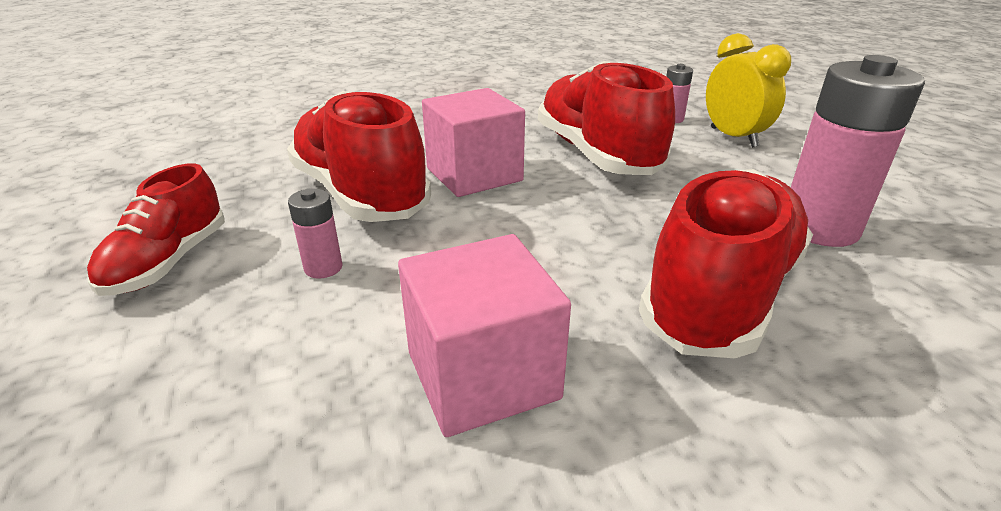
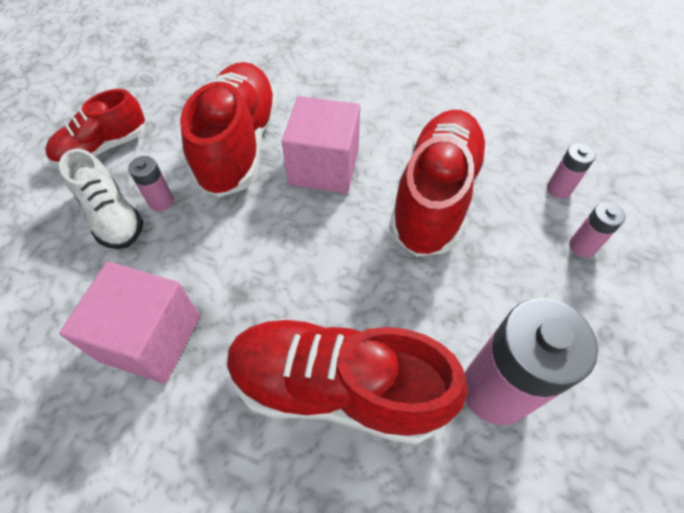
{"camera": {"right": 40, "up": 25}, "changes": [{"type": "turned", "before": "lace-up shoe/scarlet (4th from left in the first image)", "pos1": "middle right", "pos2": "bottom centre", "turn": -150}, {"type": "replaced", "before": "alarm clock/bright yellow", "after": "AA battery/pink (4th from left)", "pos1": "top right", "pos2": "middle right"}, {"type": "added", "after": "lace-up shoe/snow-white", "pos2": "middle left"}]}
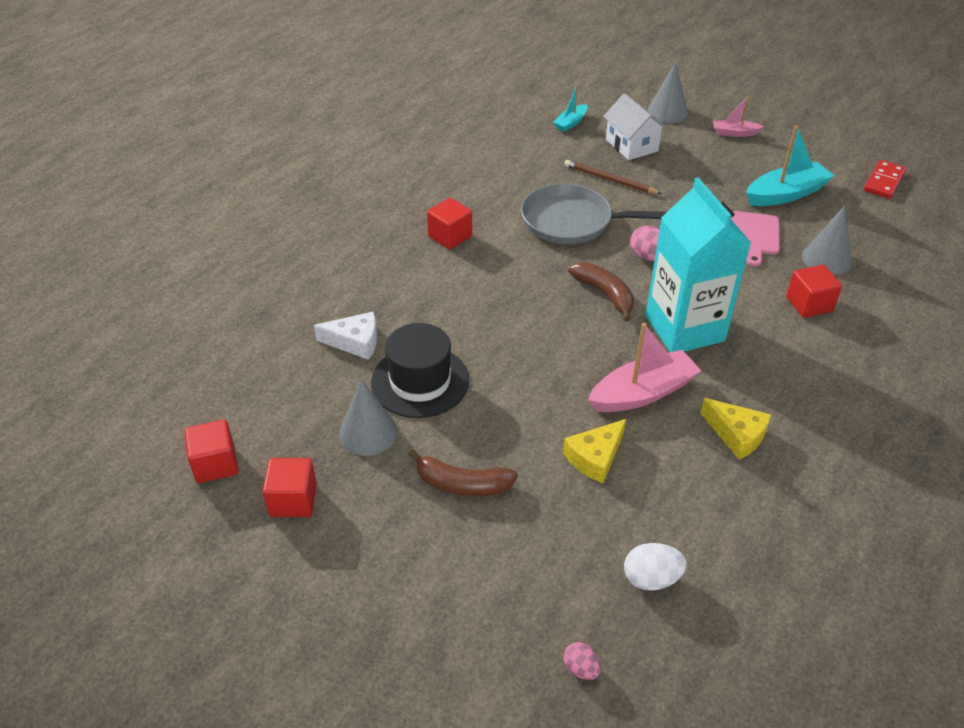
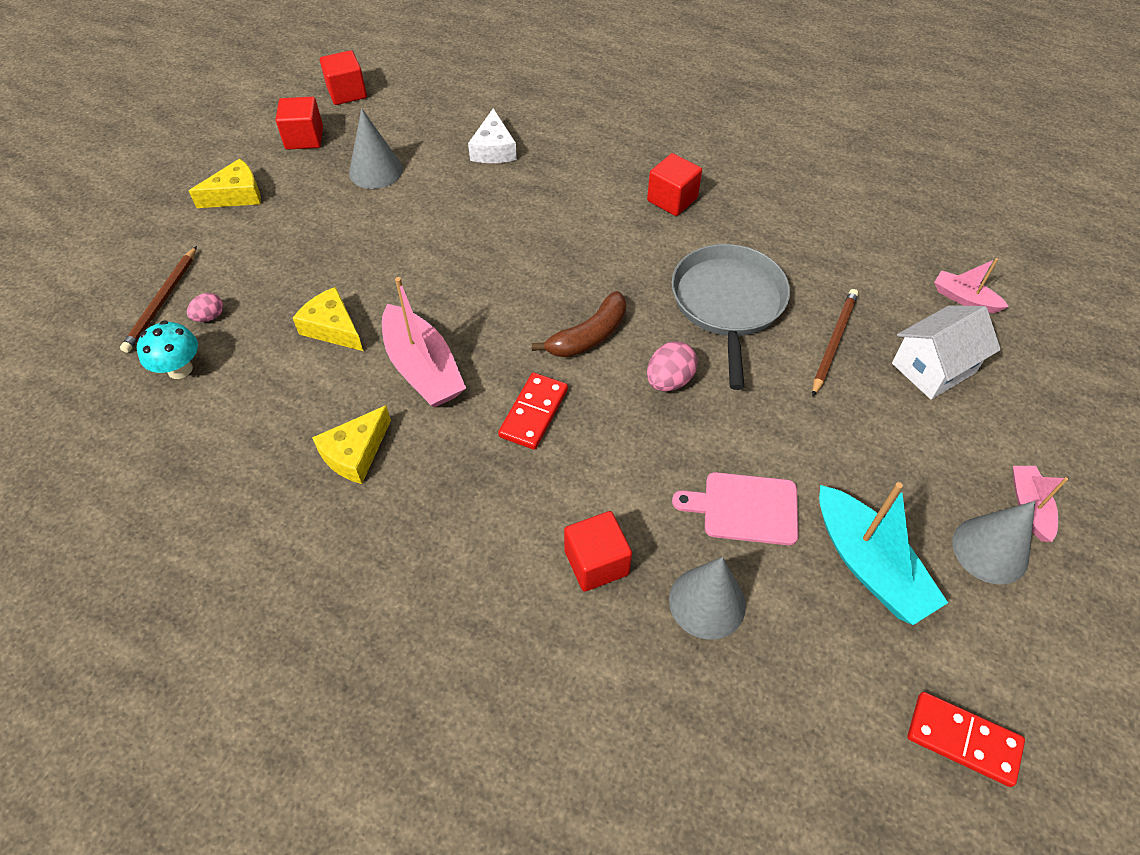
{"camera": {"right": 85, "up": 10}, "changes": [{"type": "removed", "before": "top hat/jet-black", "pos1": "centre"}, {"type": "removed", "before": "banana fruit/brown (1st from left)", "pos1": "centre"}, {"type": "recoloured", "before": "sailboat/aqua (1st from left)", "after": "sailboat/pink (2nd from left)", "pos1": "top centre", "pos2": "middle right"}, {"type": "moved", "before": "egg shape/pink (1st from left)", "pos1": "bottom centre", "pos2": "middle left"}, {"type": "replaced", "before": "egg shape/snow-white", "after": "fungus/aqua", "pos1": "bottom right", "pos2": "middle left"}, {"type": "replaced", "before": "carton/aqua", "after": "domino tile/scarlet (1st from left)", "pos1": "middle right", "pos2": "centre"}, {"type": "moved", "before": "cone/ash-grey (2nd from left in the first image)", "after": "cone/ash-grey (3rd from left)", "pos1": "top right", "pos2": "middle right"}, {"type": "added", "after": "wooden pencil/brown (1st from left)", "pos2": "middle left"}, {"type": "added", "after": "cheese wedge/bright yellow (1st from left)", "pos2": "top left"}]}
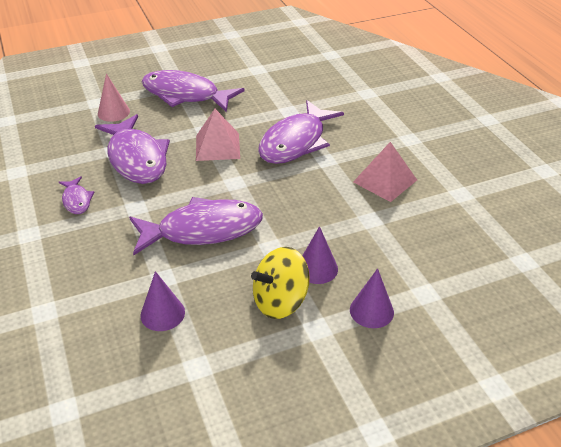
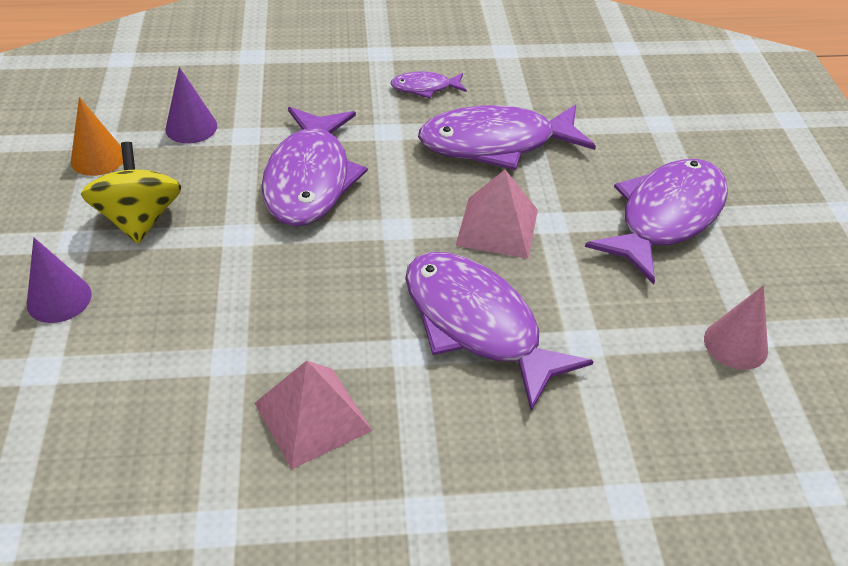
{"camera": {"right": 105, "up": 5}, "changes": [{"type": "moved", "before": "cone/pink", "pos1": "top left", "pos2": "middle right"}, {"type": "removed", "before": "cone/violet (2nd from left)", "pos1": "centre"}, {"type": "added", "after": "cone/orange", "pos2": "top left"}]}
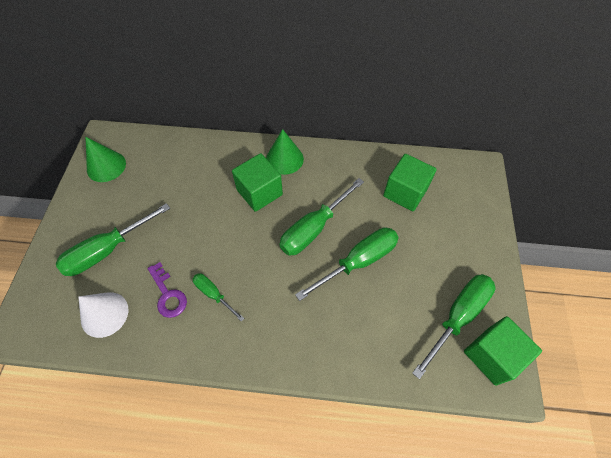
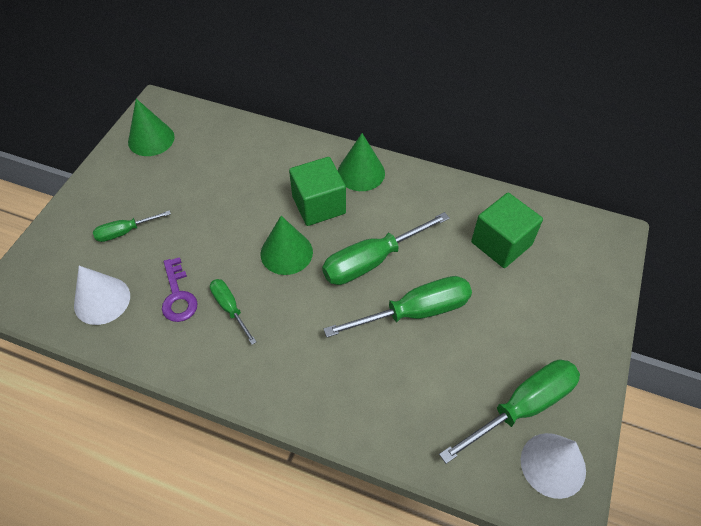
{"camera": {"right": 15, "up": -5}, "changes": [{"type": "resized", "before": "screwdriver/emerald (1st from left)", "pos1": "middle left", "pos2": "middle left", "scale": 0.55}, {"type": "replaced", "before": "block/emerald (3rd from left)", "after": "cone/snow-white (2nd from left)", "pos1": "bottom right", "pos2": "bottom right"}, {"type": "added", "after": "cone/emerald (2nd from left)", "pos2": "centre"}]}
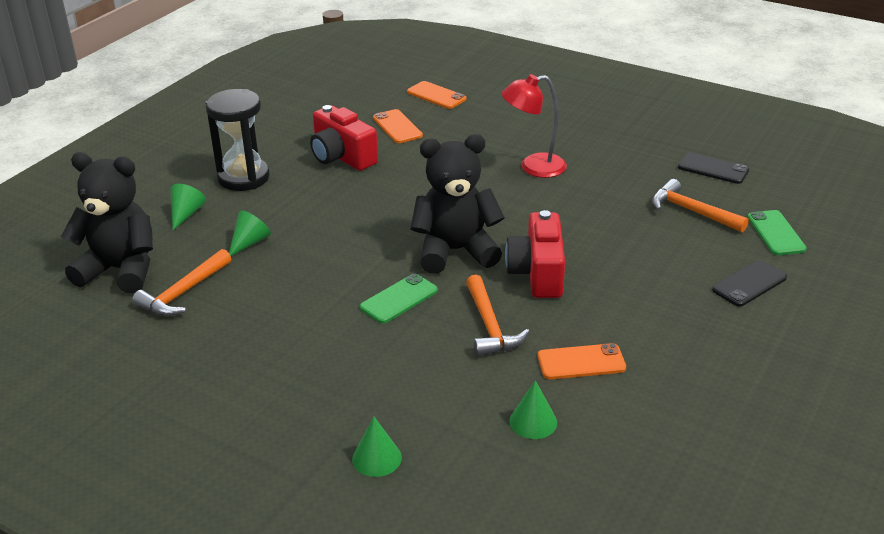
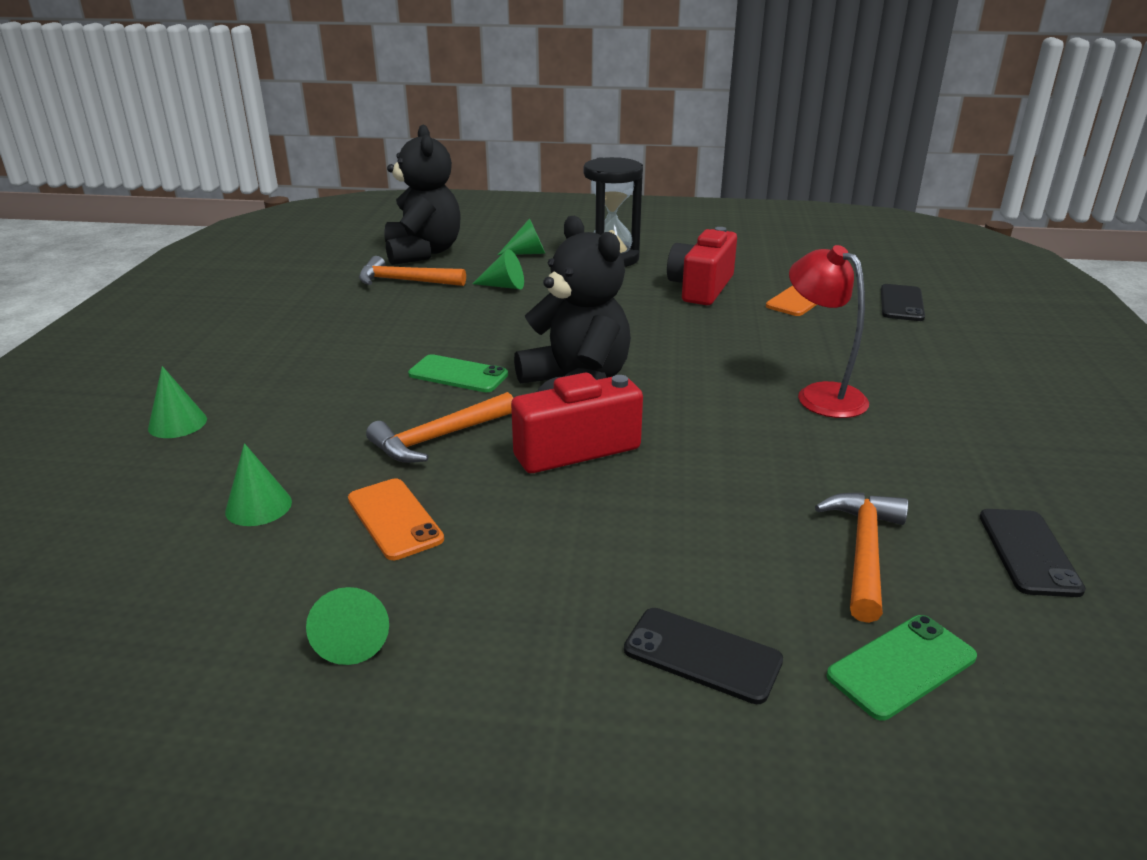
{"camera": {"right": 65, "up": -5}, "changes": [{"type": "recoloured", "before": "phone/orange (2nd from left)", "after": "phone/jet-black (2nd from left)", "pos1": "top centre", "pos2": "middle right"}, {"type": "added", "after": "cone/emerald (3rd from left)", "pos2": "bottom left"}]}
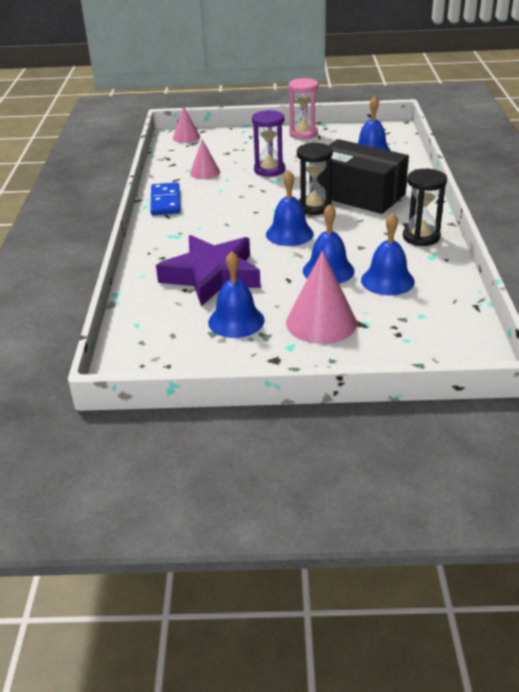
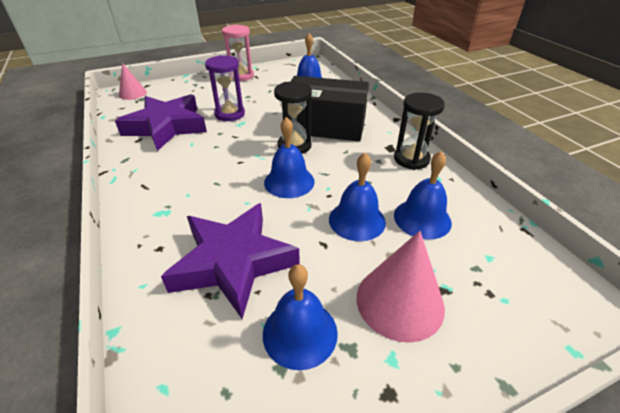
{"camera": {"right": -25, "up": 5}, "changes": [{"type": "removed", "before": "domino tile/cobalt", "pos1": "top left"}, {"type": "replaced", "before": "cone/pink (2nd from left)", "after": "star/violet (1st from left)", "pos1": "top centre", "pos2": "top left"}]}
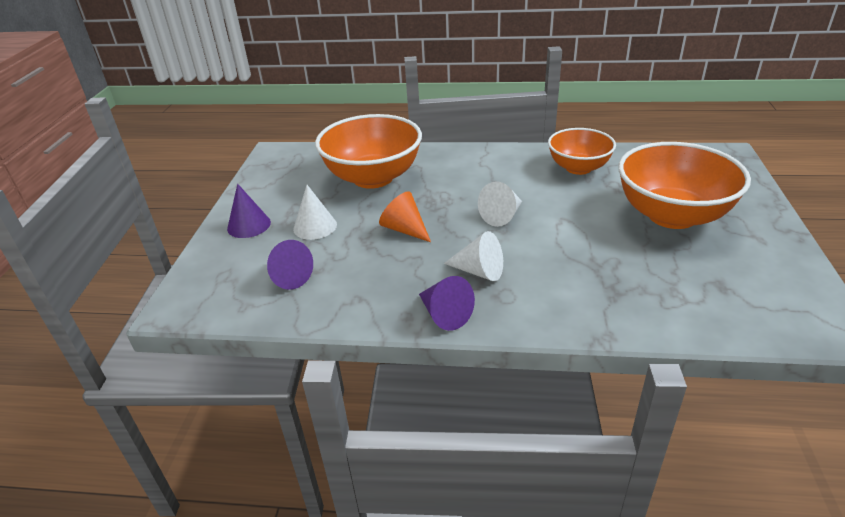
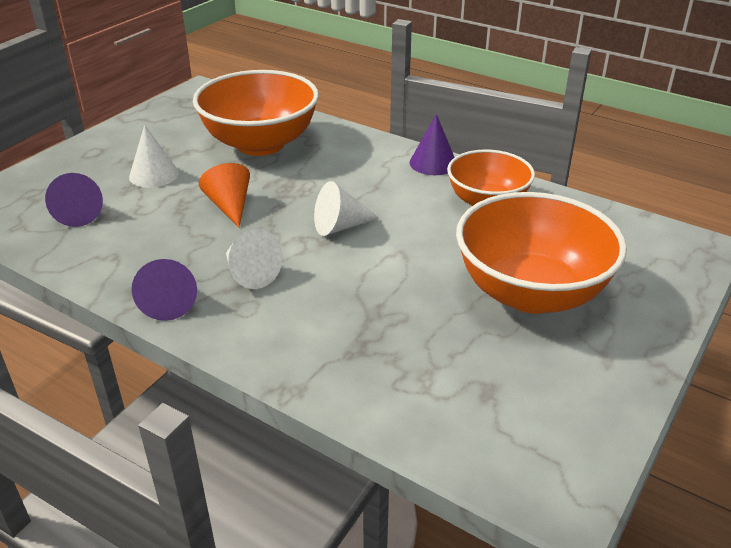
{"camera": {"right": 25, "up": 0}, "changes": [{"type": "moved", "before": "cone/violet (1st from left in the first image)", "after": "cone/violet (3rd from left)", "pos1": "middle left", "pos2": "top centre"}]}
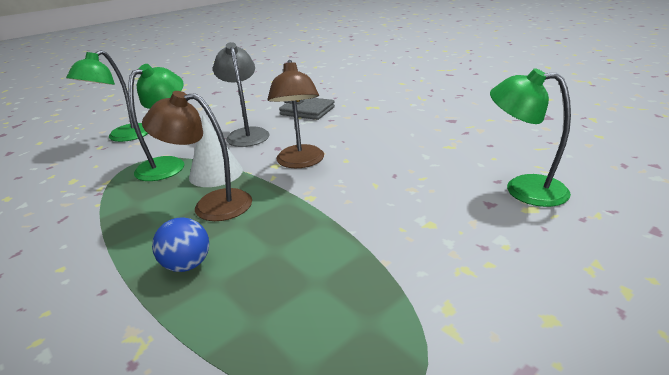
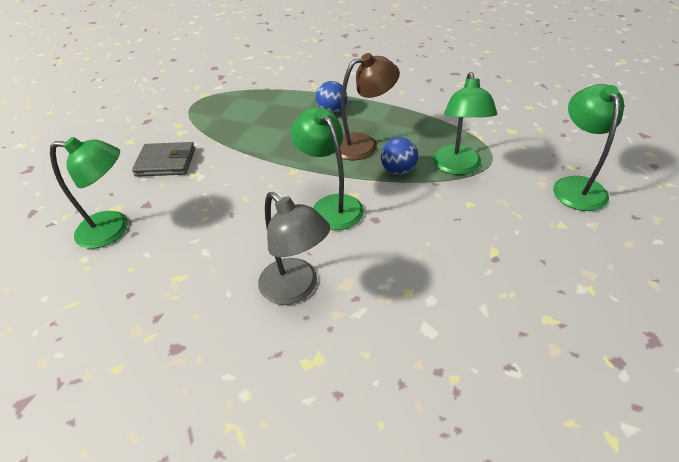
{"camera": {"right": 155, "up": 15}, "changes": [{"type": "replaced", "before": "cone/snow-white", "after": "play ball/cobalt (2nd from left)", "pos1": "middle left", "pos2": "centre"}, {"type": "moved", "before": "lamp/ash-grey", "pos1": "top centre", "pos2": "centre"}, {"type": "recoloured", "before": "lamp/brown (2nd from left)", "after": "lamp/emerald (2nd from left)", "pos1": "top centre", "pos2": "centre"}, {"type": "moved", "before": "card wallet/ash-grey", "pos1": "top centre", "pos2": "middle left"}]}
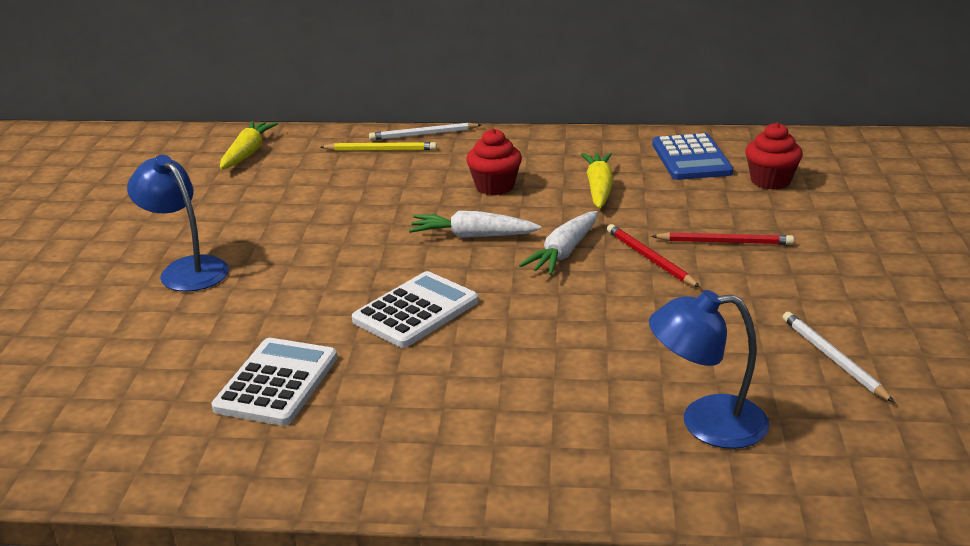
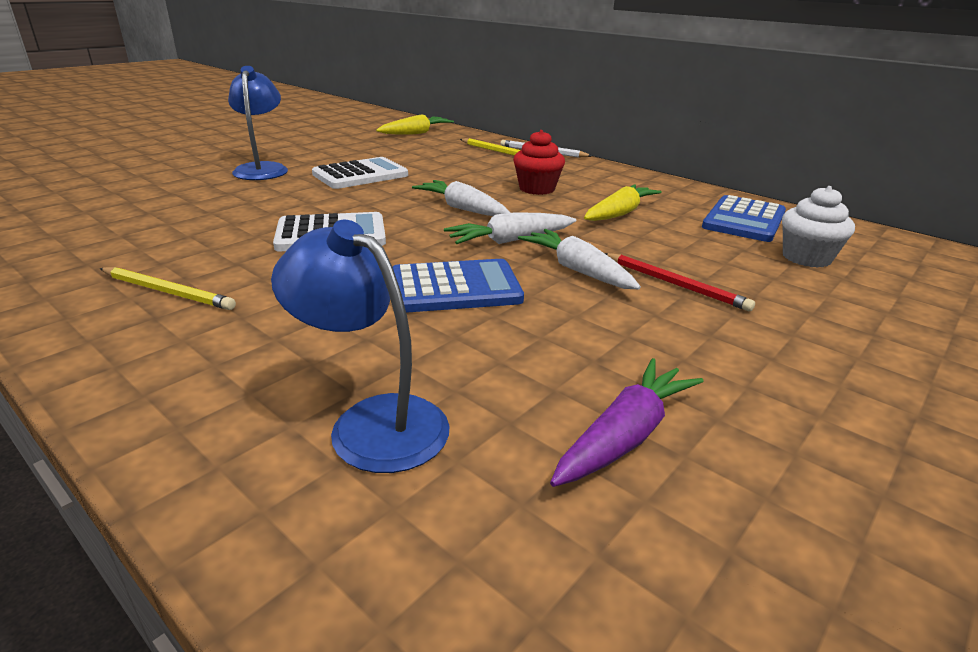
{"camera": {"right": 35, "up": 0}, "changes": [{"type": "moved", "before": "calculator/snow-white (1st from left in the first image)", "after": "calculator/snow-white (2nd from left)", "pos1": "bottom left", "pos2": "top centre"}, {"type": "replaced", "before": "wooden pencil/scarlet (1st from left)", "after": "root vegetable/snow-white (3rd from left)", "pos1": "middle right", "pos2": "centre"}, {"type": "recoloured", "before": "cupcake/scarlet (2nd from left)", "after": "cupcake/snow-white", "pos1": "top right", "pos2": "middle right"}, {"type": "replaced", "before": "wooden pencil/snow-white (2nd from left)", "after": "root vegetable/violet", "pos1": "middle right", "pos2": "centre"}, {"type": "added", "after": "wooden pencil/bright yellow (1st from left)", "pos2": "middle left"}, {"type": "added", "after": "calculator/cobalt (1st from left)", "pos2": "centre"}]}
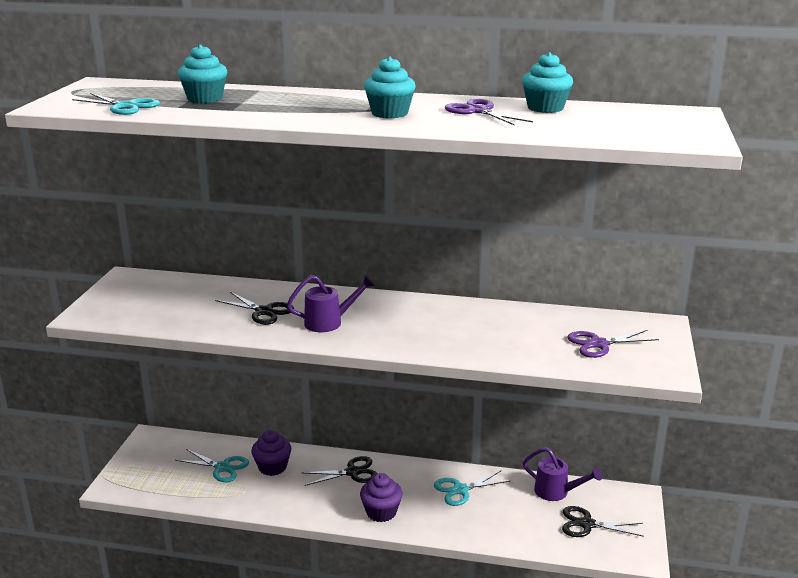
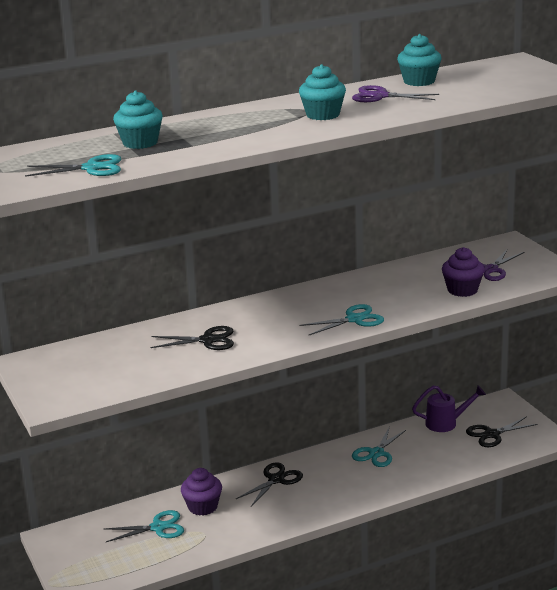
{"camera": {"right": -35, "up": 0}, "changes": [{"type": "removed", "before": "watering pot/violet (1st from left)", "pos1": "centre"}, {"type": "moved", "before": "cupcake/violet (2nd from left)", "pos1": "bottom centre", "pos2": "middle right"}, {"type": "added", "after": "scissors/aqua (3rd from left)", "pos2": "centre"}]}
